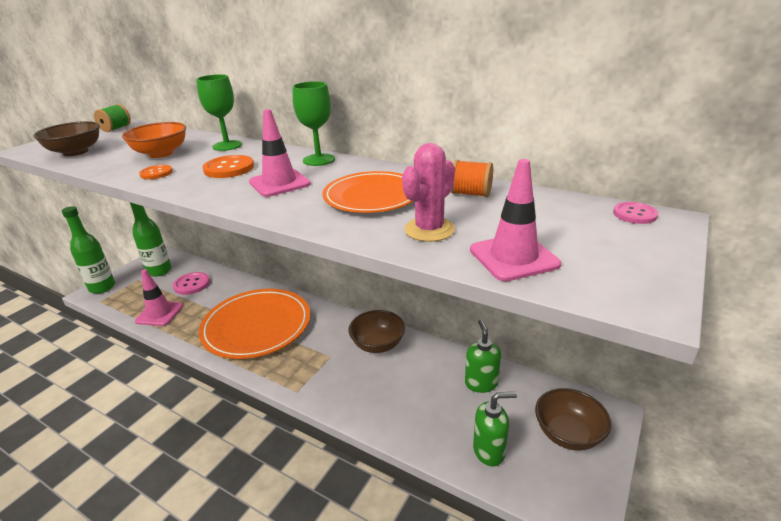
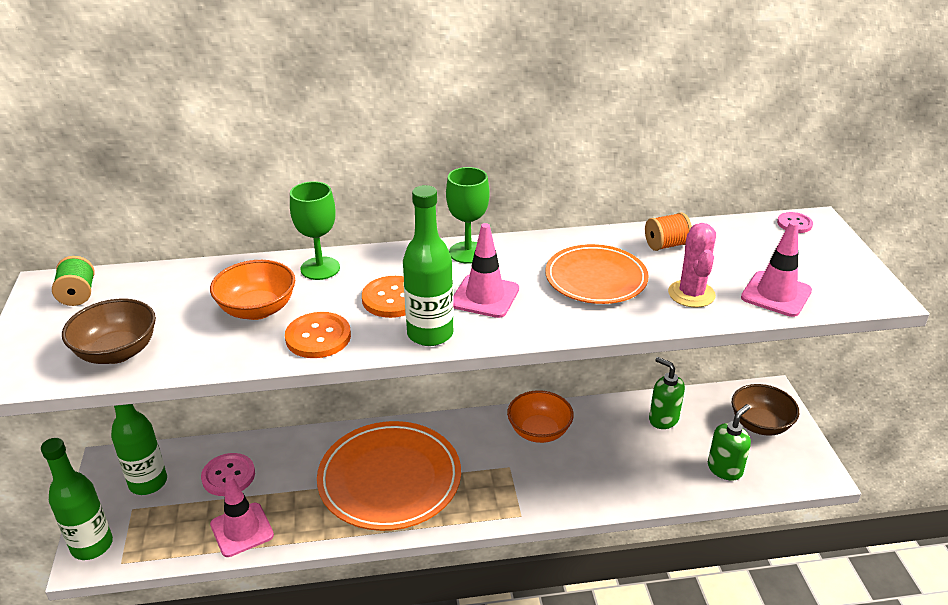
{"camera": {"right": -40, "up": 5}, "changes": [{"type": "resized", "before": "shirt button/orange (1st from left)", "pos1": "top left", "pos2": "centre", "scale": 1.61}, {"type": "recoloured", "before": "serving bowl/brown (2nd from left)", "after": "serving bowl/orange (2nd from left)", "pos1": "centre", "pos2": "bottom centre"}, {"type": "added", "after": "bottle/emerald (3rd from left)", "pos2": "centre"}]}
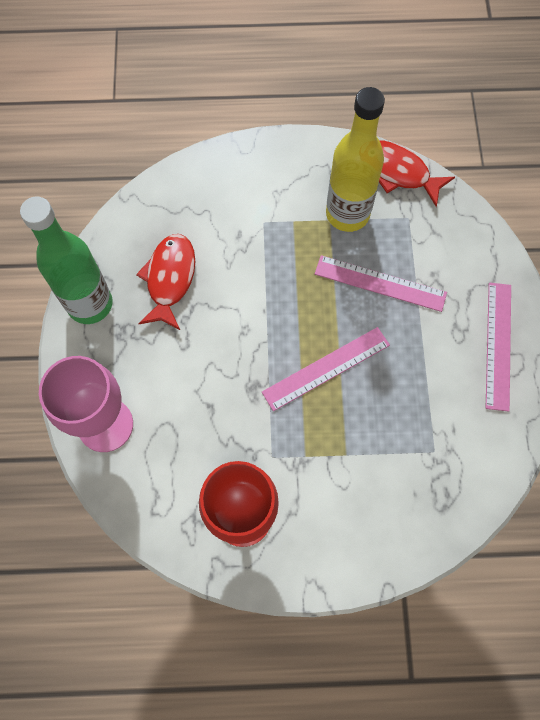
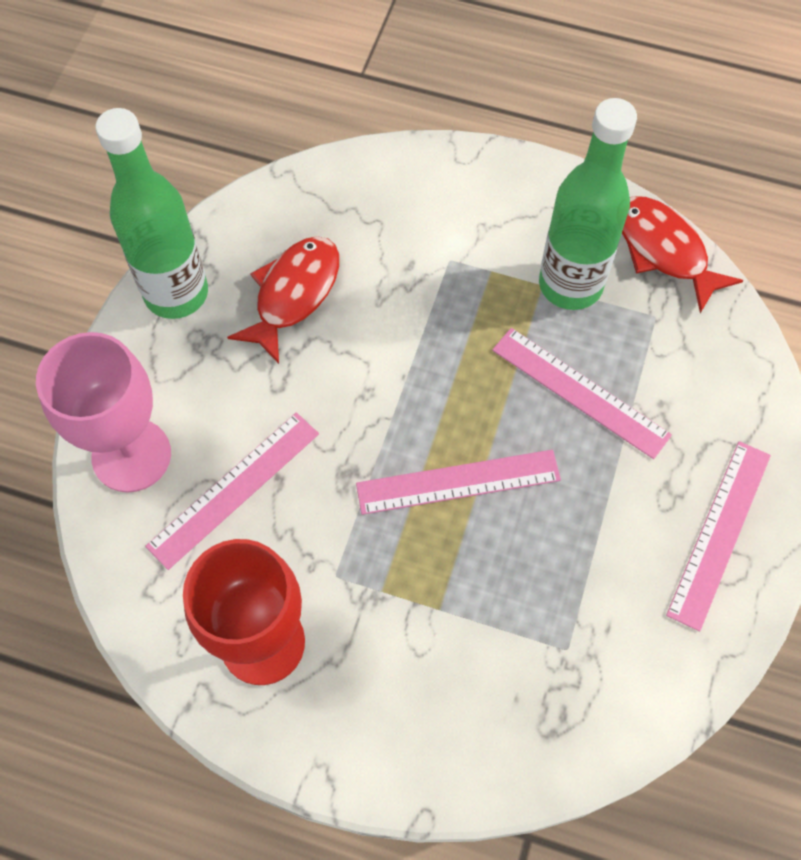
{"camera": {"right": 20, "up": -5}, "changes": [{"type": "recoloured", "before": "bottle/bright yellow", "after": "bottle/emerald (2nd from left)", "pos1": "top centre", "pos2": "top right"}, {"type": "added", "after": "straightedge/pink (1st from left)", "pos2": "middle left"}]}
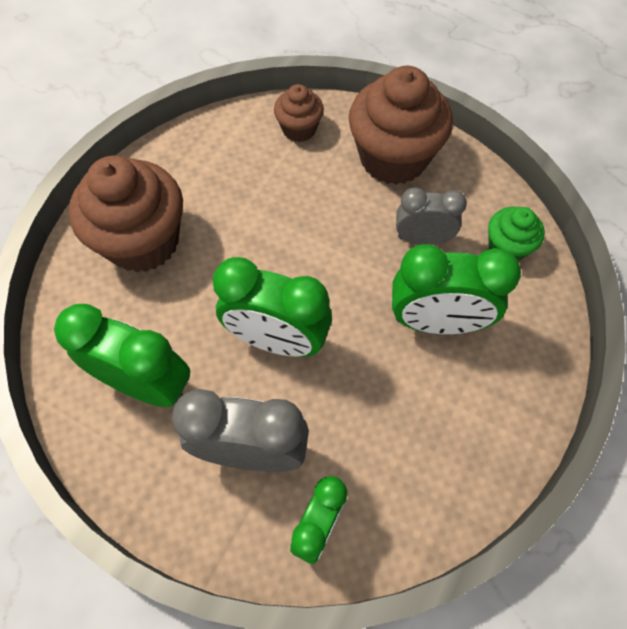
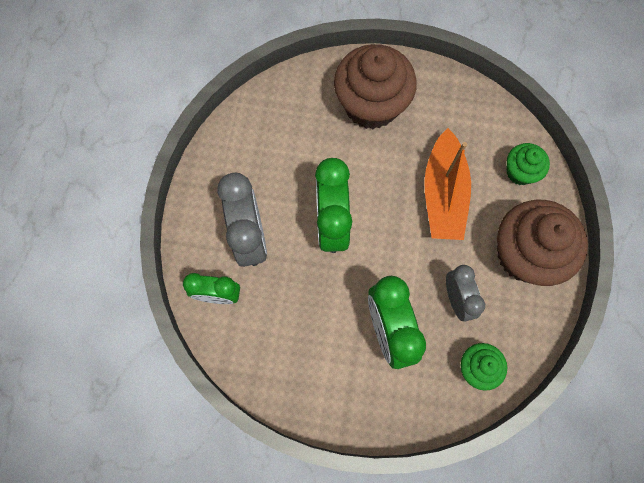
{"camera": {"right": 70, "up": 10}, "changes": [{"type": "removed", "before": "alarm clock/emerald (1st from left)", "pos1": "middle left"}, {"type": "recoloured", "before": "cupcake/brown (2nd from left)", "after": "cupcake/emerald (2nd from left)", "pos1": "top centre", "pos2": "middle right"}, {"type": "added", "after": "sailboat/orange", "pos2": "middle right"}]}
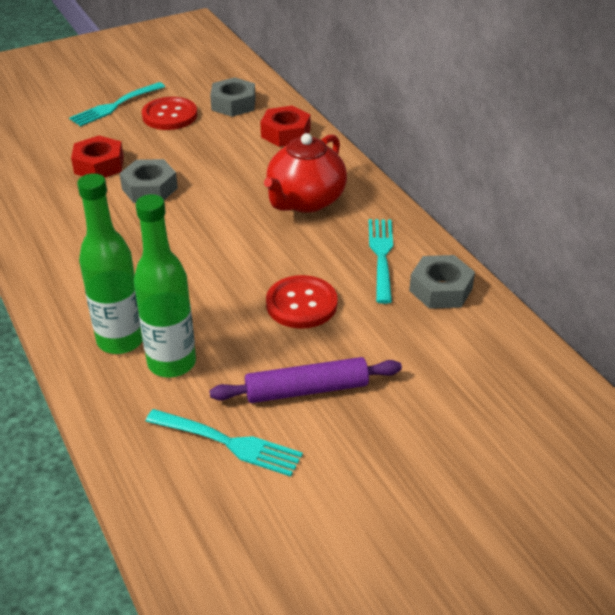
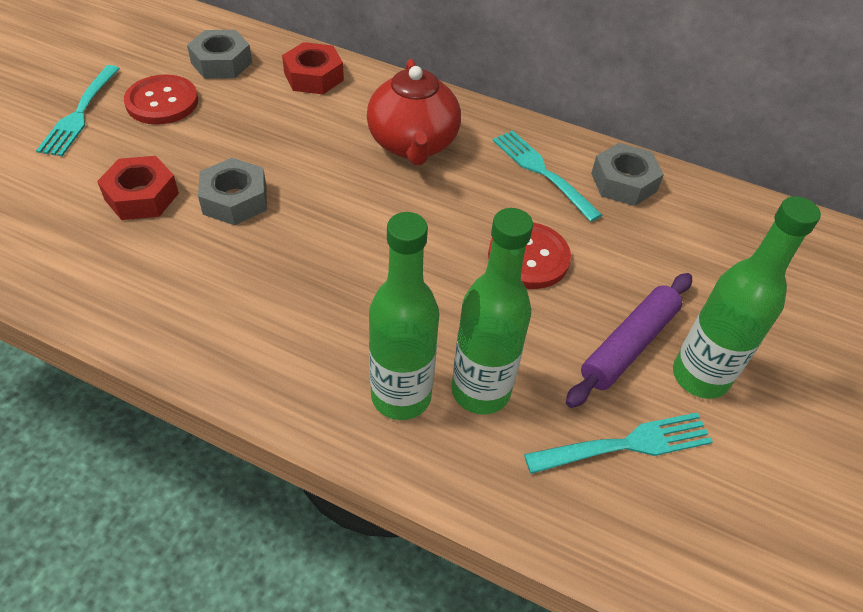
{"camera": {"right": -40, "up": 10}, "changes": [{"type": "added", "after": "bottle/emerald (3rd from left)", "pos2": "middle right"}]}
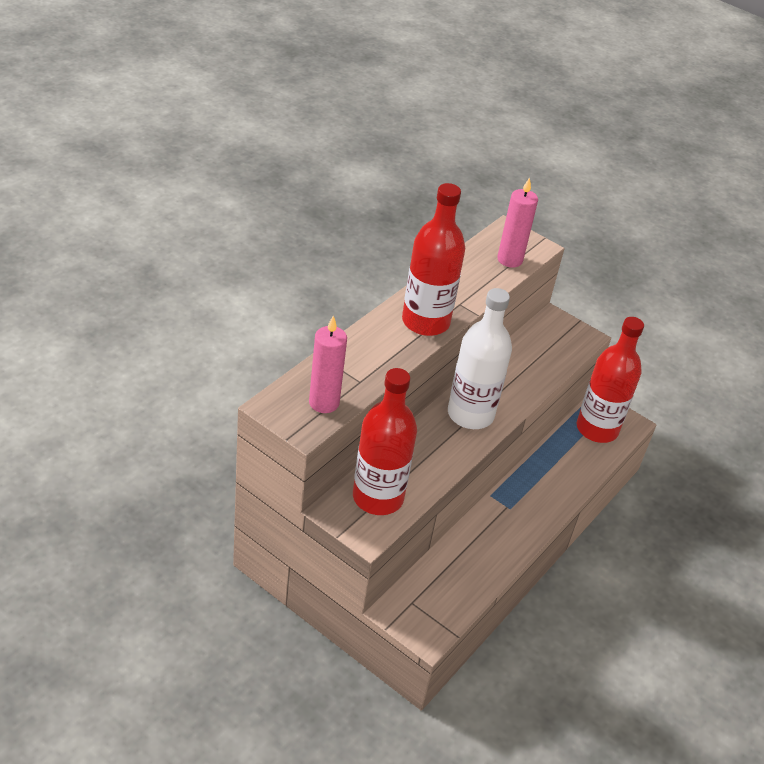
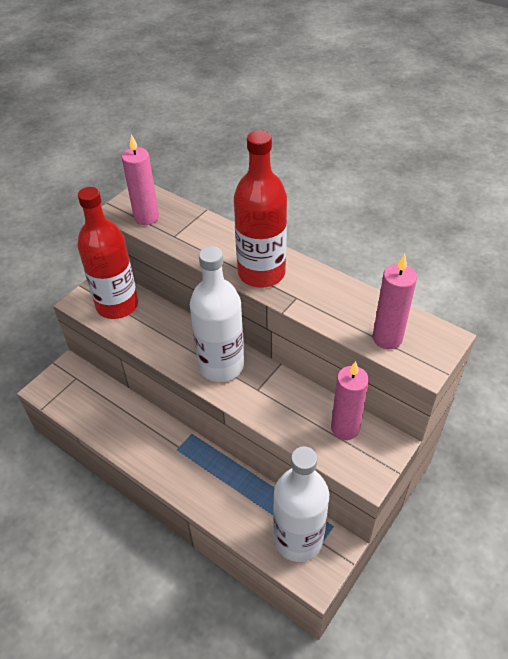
{"camera": {"right": 95, "up": 5}, "changes": [{"type": "recoloured", "before": "bottle/scarlet (3rd from left)", "after": "bottle/snow-white (2nd from left)", "pos1": "middle right", "pos2": "bottom centre"}, {"type": "added", "after": "wax candle/pink (2nd from left)", "pos2": "middle right"}]}
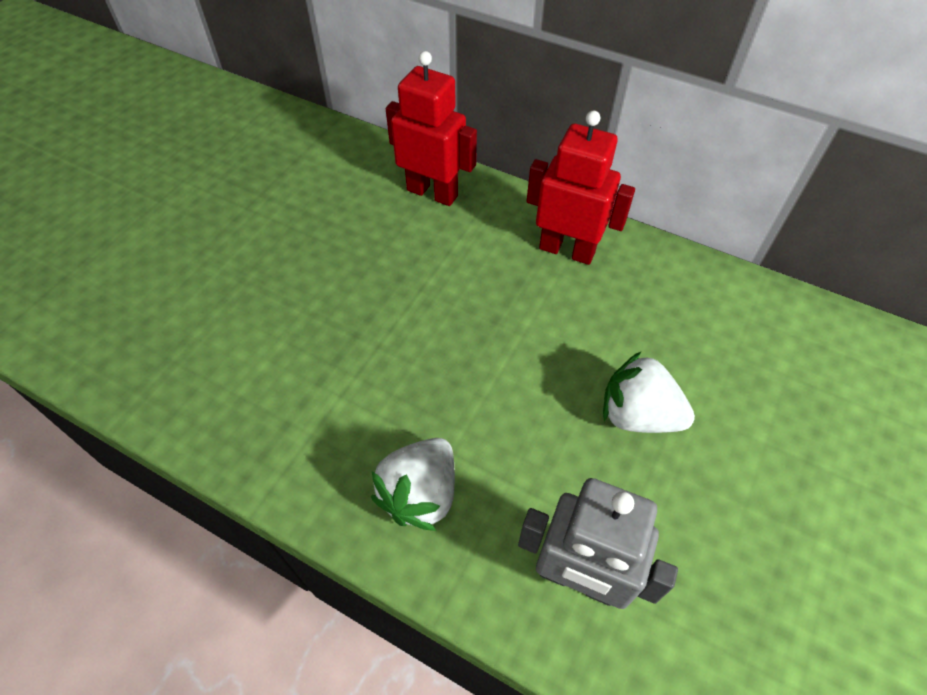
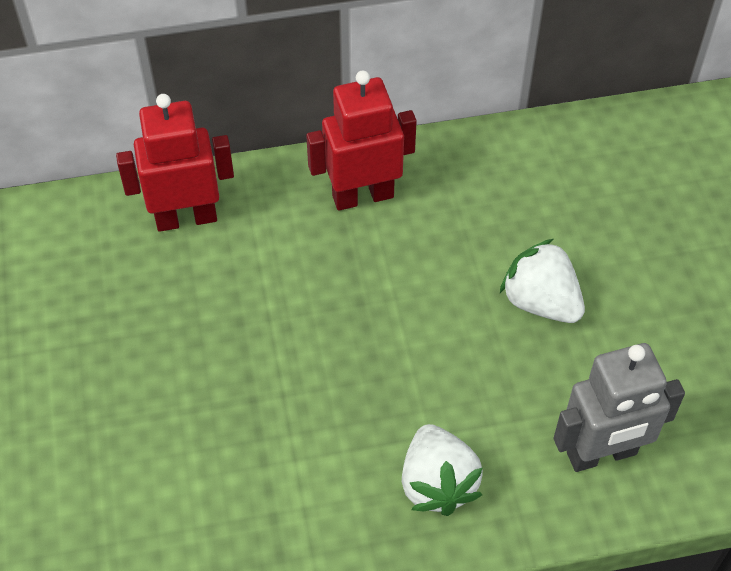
{"camera": {"right": -40, "up": 0}, "changes": [{"type": "turned", "before": "strawberry/snow-white (2nd from left)", "pos1": "middle right", "pos2": "middle right", "turn": 60}]}
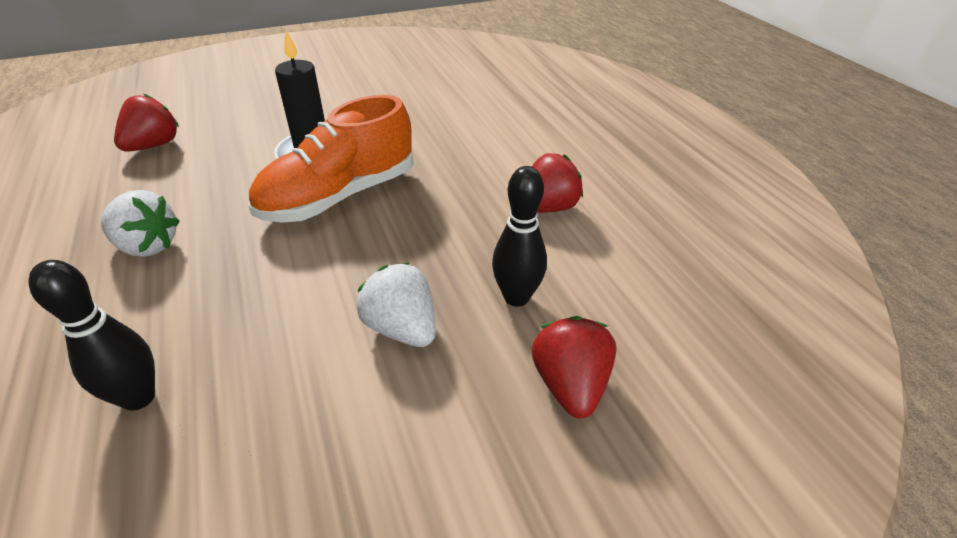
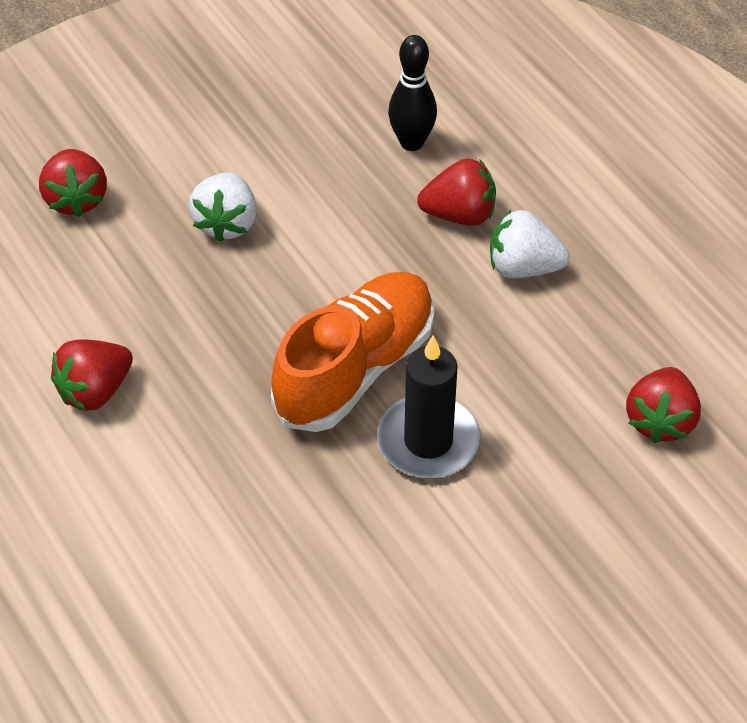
{"camera": {"right": 170, "up": 10}, "changes": [{"type": "turned", "before": "strawberry/snow-white (2nd from left in the first image)", "pos1": "centre", "pos2": "top left", "turn": 60}, {"type": "removed", "before": "bowling pin/jet-black (2nd from left)", "pos1": "centre"}, {"type": "added", "after": "strawberry/scarlet (3rd from left)", "pos2": "top centre"}]}
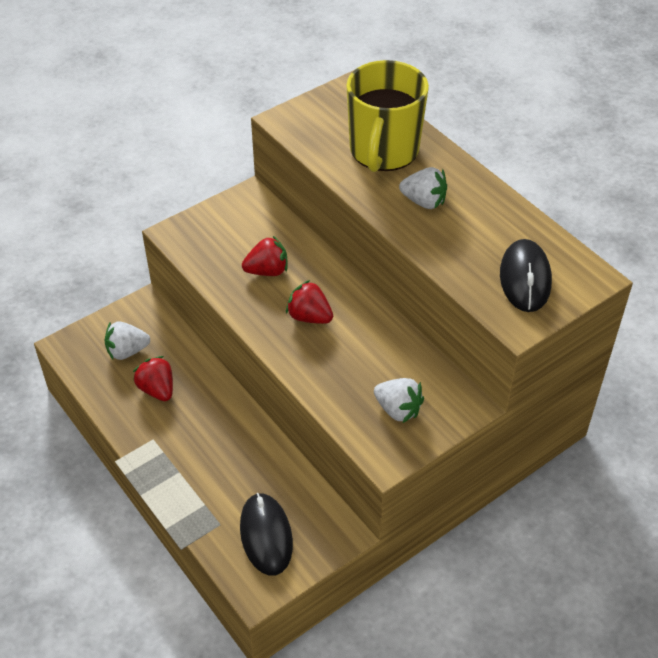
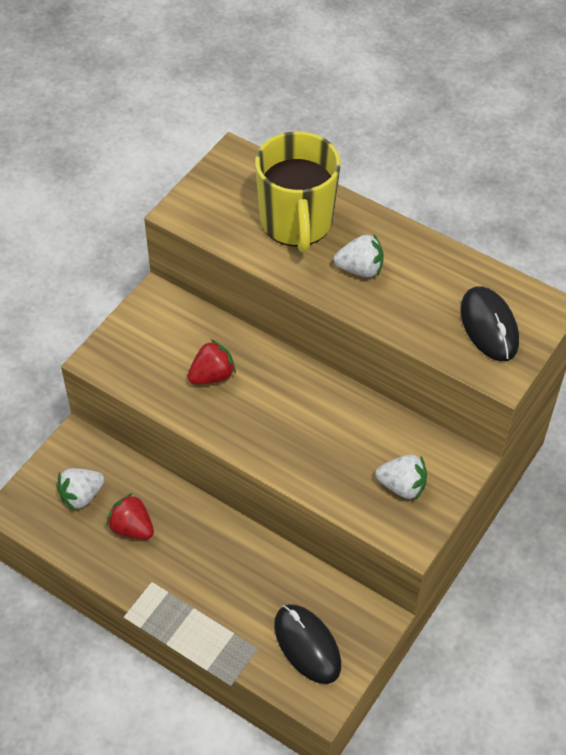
{"camera": {"right": -20, "up": 5}, "changes": [{"type": "removed", "before": "strawberry/scarlet (3rd from left)", "pos1": "centre"}]}
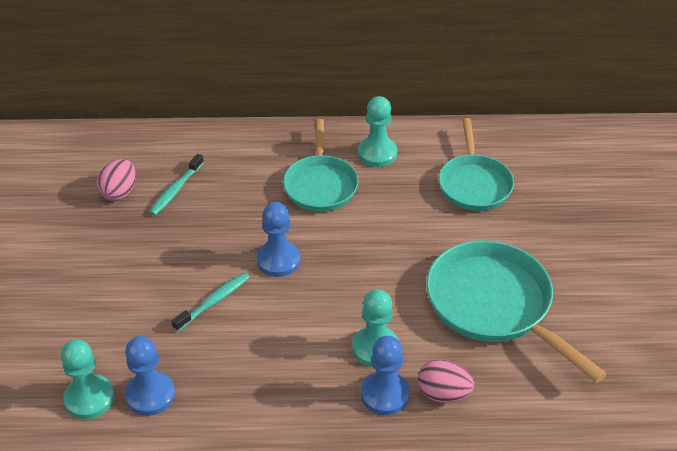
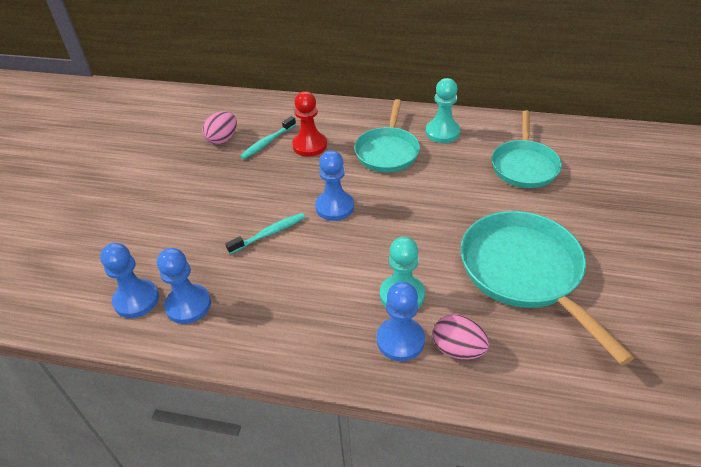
{"camera": {"right": 15, "up": 0}, "changes": [{"type": "recoloured", "before": "game pawn/aqua (1st from left)", "after": "game pawn/cobalt (1st from left)", "pos1": "bottom left", "pos2": "middle left"}, {"type": "added", "after": "game pawn/scarlet", "pos2": "top centre"}]}
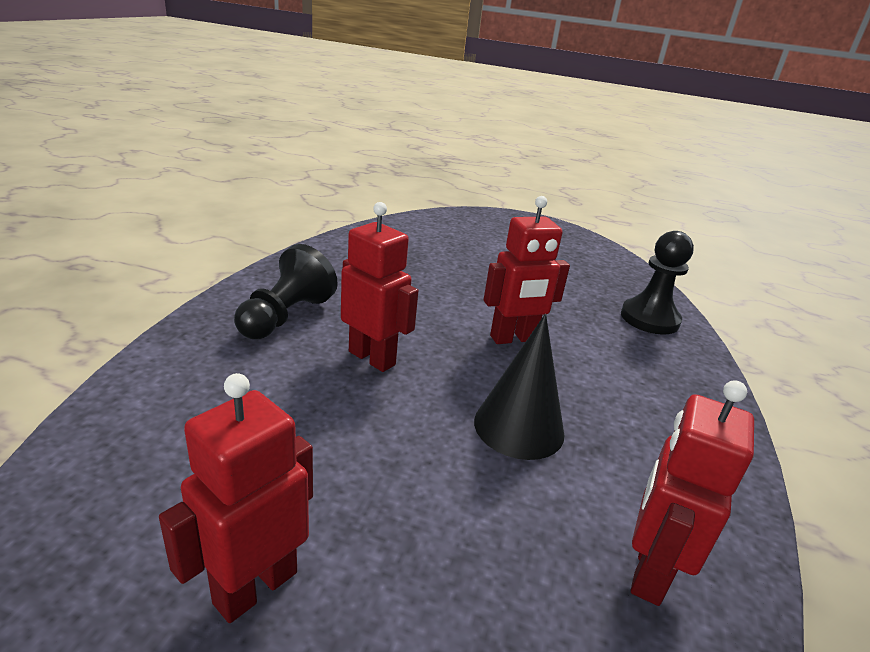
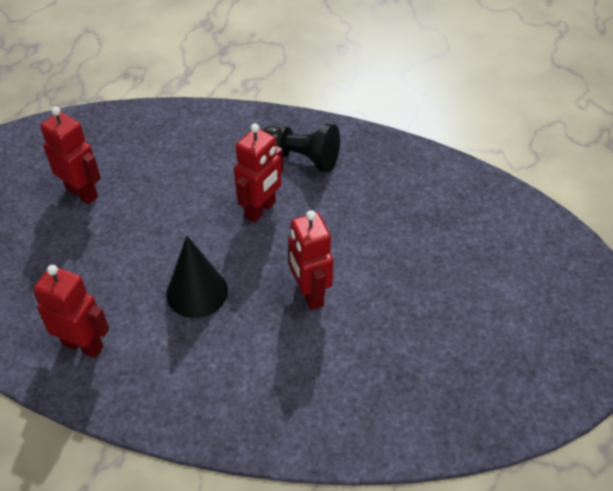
{"camera": {"right": 90, "up": 20}, "changes": [{"type": "removed", "before": "game pawn/jet-black (2nd from left)", "pos1": "middle right"}]}
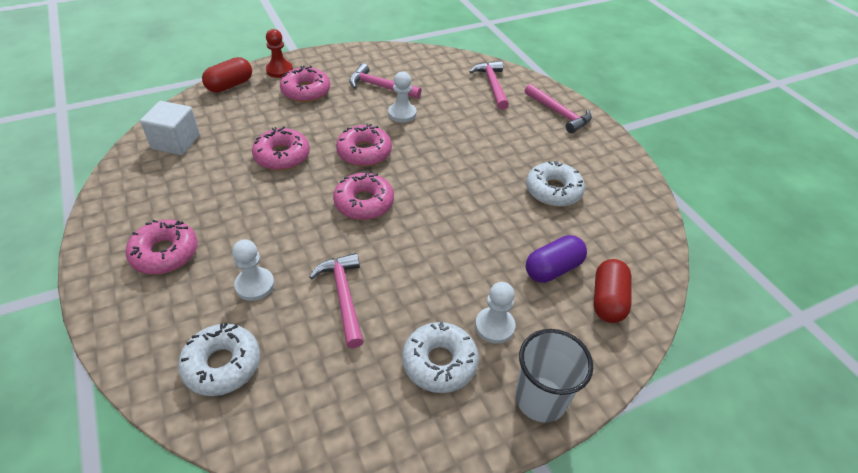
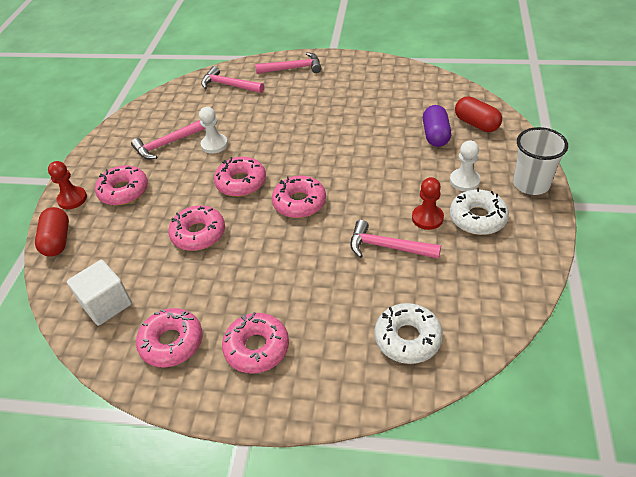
{"camera": {"right": -50, "up": 0}, "changes": [{"type": "removed", "before": "game pawn/snow-white (1st from left)", "pos1": "middle left"}, {"type": "removed", "before": "glazed donut/snow-white (3rd from left)", "pos1": "centre"}, {"type": "added", "after": "glazed donut/pink (2nd from left)", "pos2": "bottom left"}, {"type": "added", "after": "game pawn/scarlet (2nd from left)", "pos2": "middle right"}]}
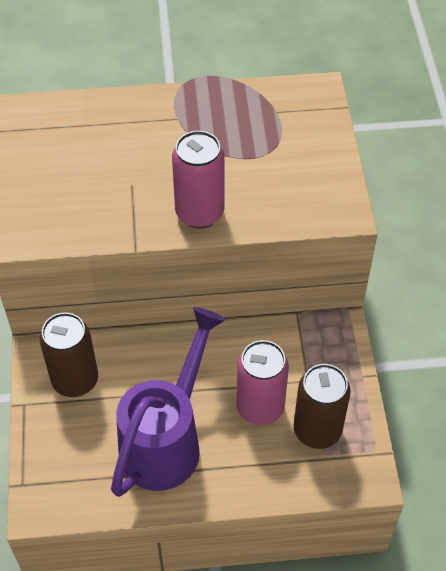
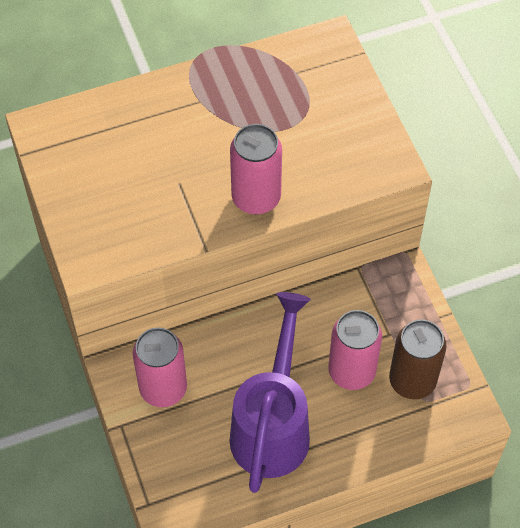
{"camera": {"right": -15, "up": 5}, "changes": [{"type": "recoloured", "before": "soda can/brown (1st from left)", "after": "soda can/pink (1st from left)", "pos1": "middle left", "pos2": "bottom left"}]}
